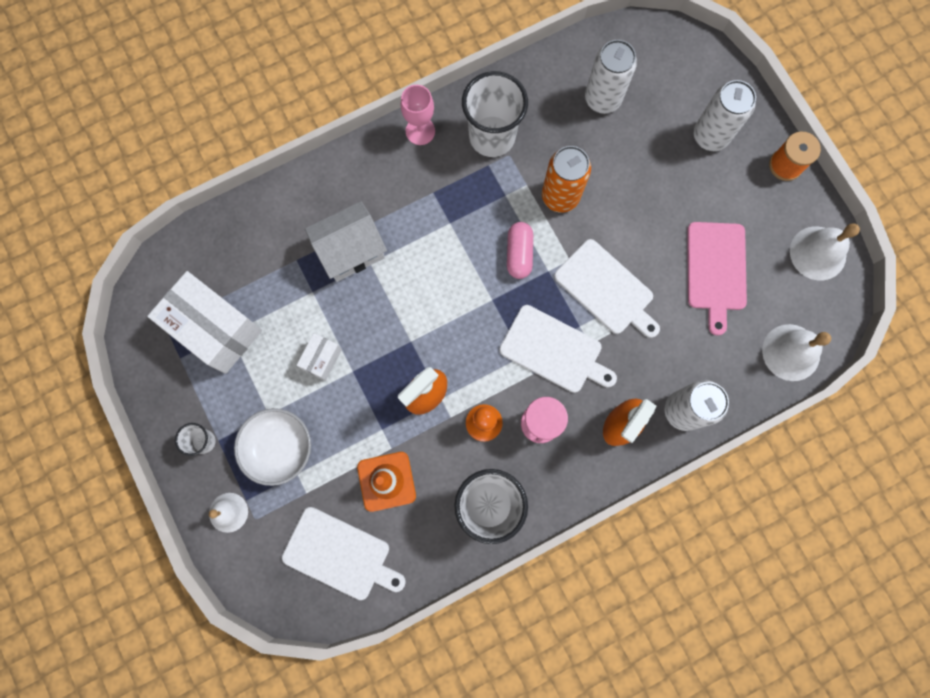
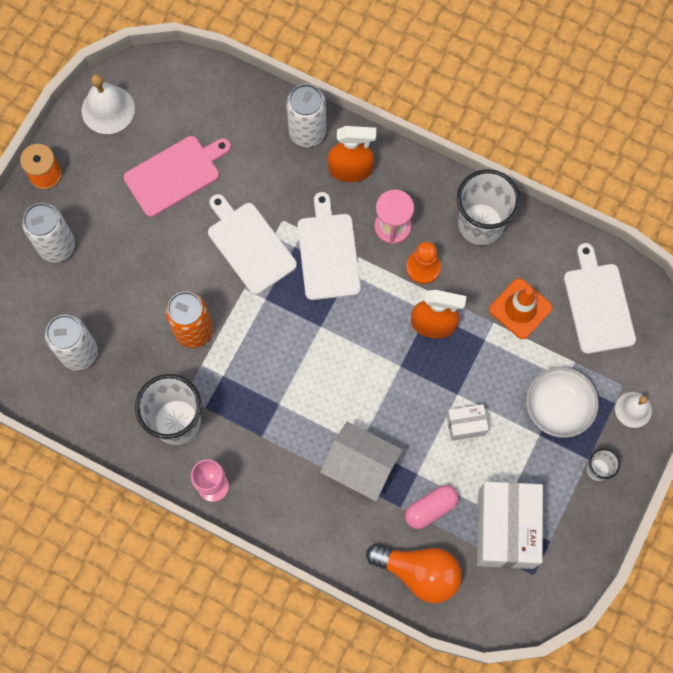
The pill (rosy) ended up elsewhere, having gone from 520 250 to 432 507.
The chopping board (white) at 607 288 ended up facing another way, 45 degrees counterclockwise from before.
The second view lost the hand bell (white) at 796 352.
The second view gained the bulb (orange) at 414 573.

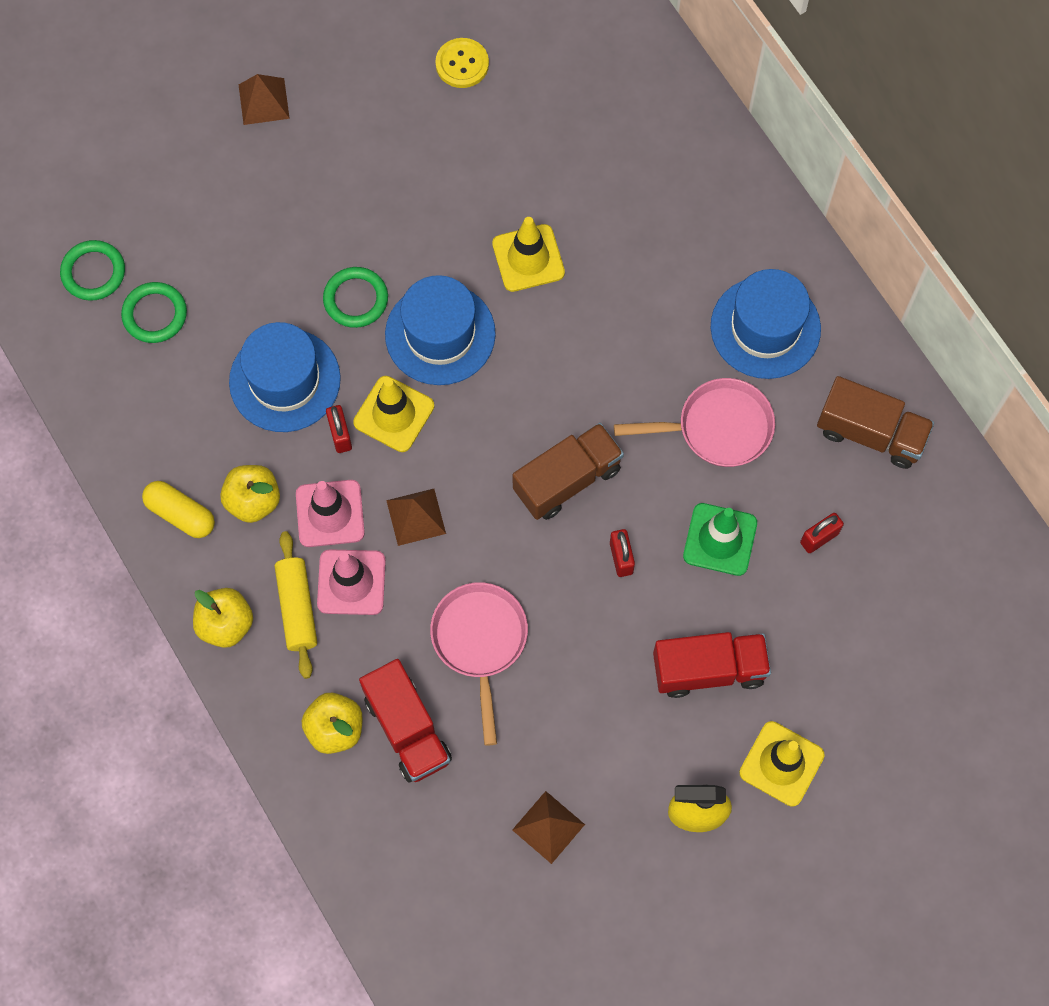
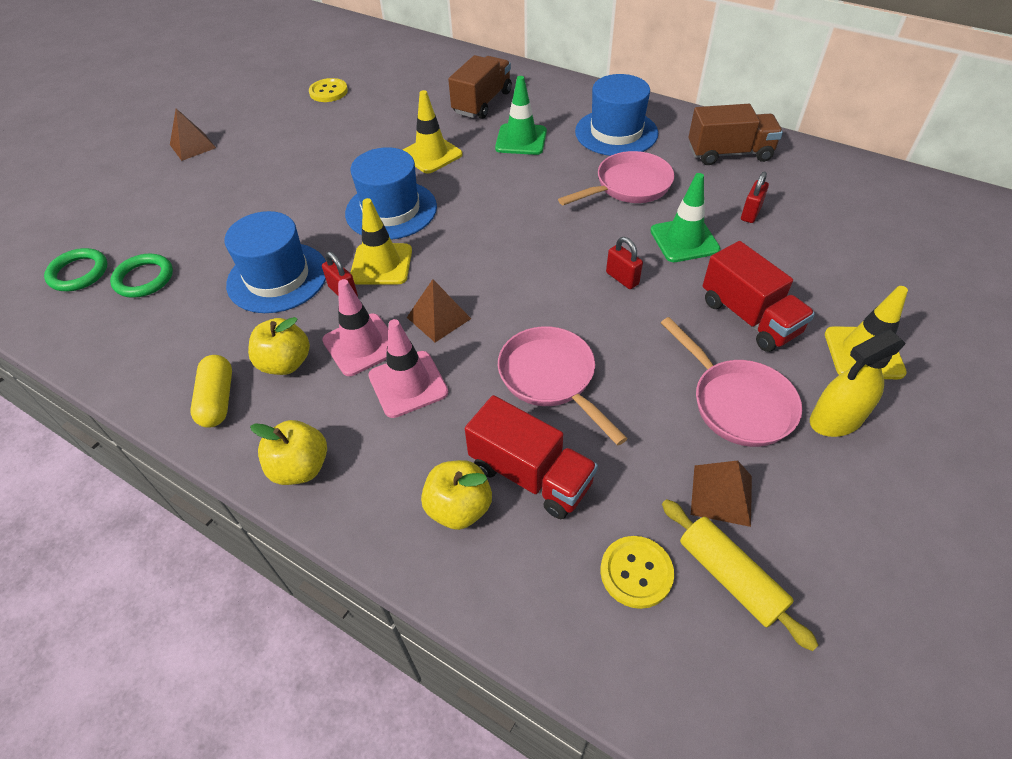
The pill (golden) at 178 509 ended up facing another way, 75 degrees clockwise from before.
The pastry roller (golden) ended up elsewhere, having gone from 296 605 to 740 575.
The second view lost the torus (leaf-green) at 355 297.
The lorry (dark brown) ended up elsewhere, having gone from 568 471 to 480 87.
The lorry (red) at 712 665 ended up facing another way, 90 degrees clockwise from before.
The second view gained the road cone (leaf-green) at 521 115.
The second view gained the shirt button (golden) at 637 572.
The second view gained the skillet (rosy) at 731 382.

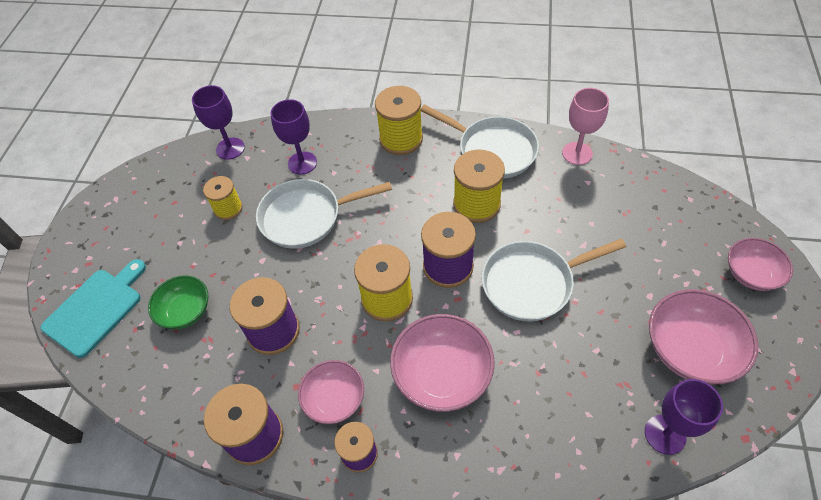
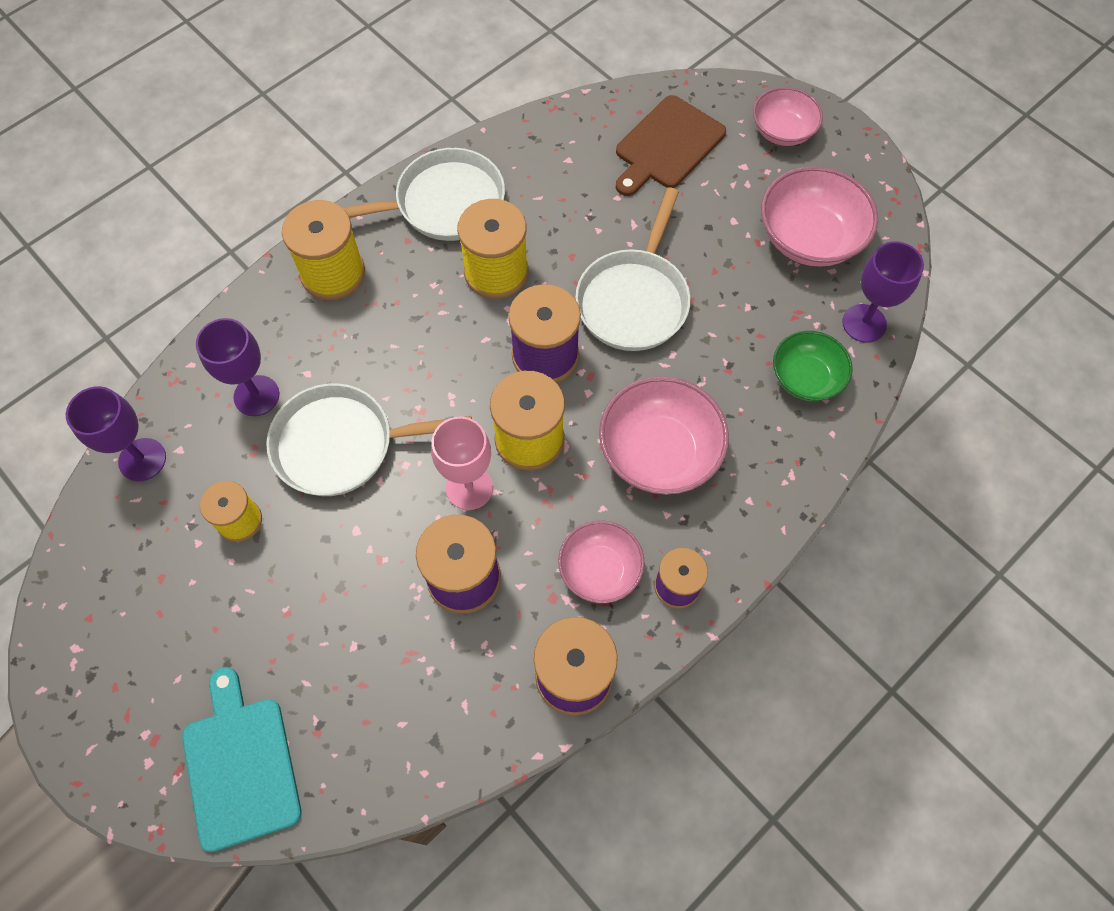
The bowl (leaf-green) ended up elsewhere, having gone from 178 302 to 813 366.
The skillet (white) at 324 214 ended up facing another way, 60 degrees clockwise from before.
The goblet (rosy) ended up elsewhere, having gone from 585 126 to 462 463.
The second view gained the chopping board (dark brown) at 671 145.

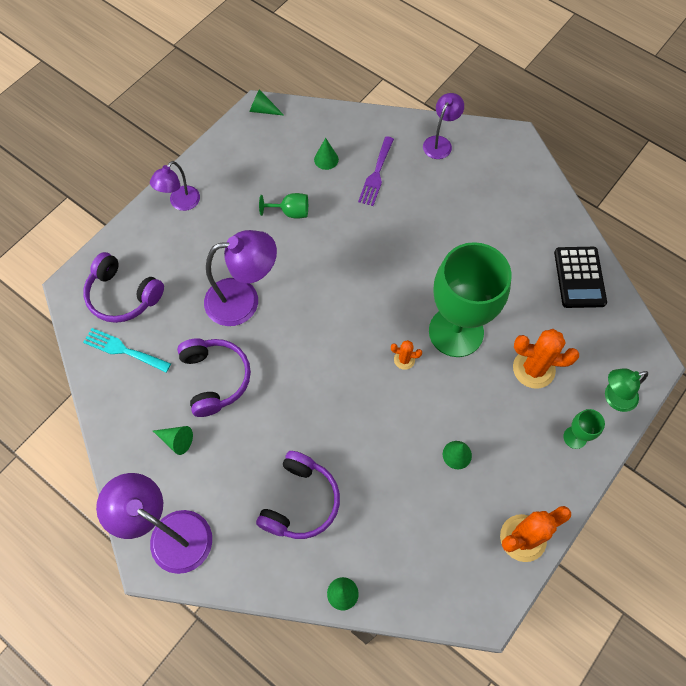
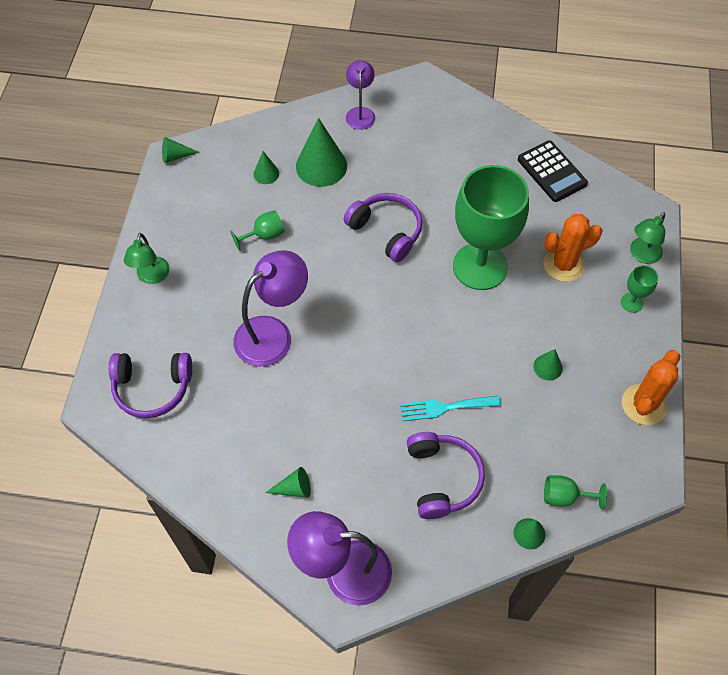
The fork (aqua) ended up elsewhere, having gone from 127 350 to 450 408.
What was the reading lamp (royal purple) at 175 186 turned into the reading lamp (leaf-green) at 147 258.
The headphones (royal purple) ended up elsewhere, having gone from 214 377 to 382 227.
Where the fork (royal purple) stood at 376 171, the cone (leaf-green) came to stand at 321 152.
The second view lost the cactus (orange) at 406 355.
The second view gained the goblet (leaf-green) at 575 492.

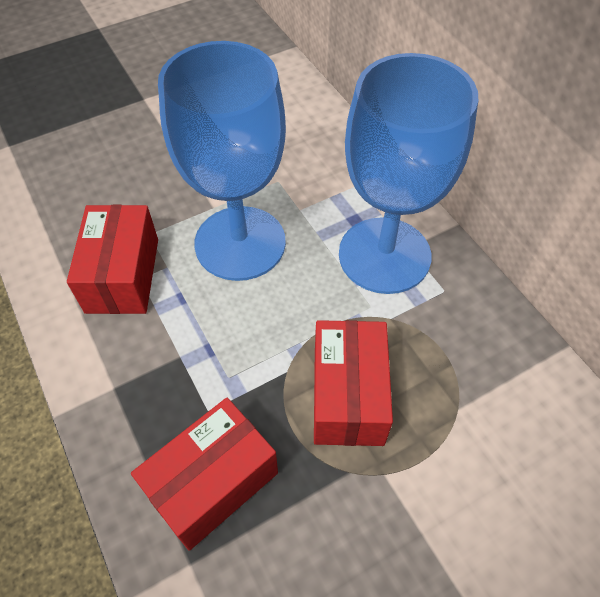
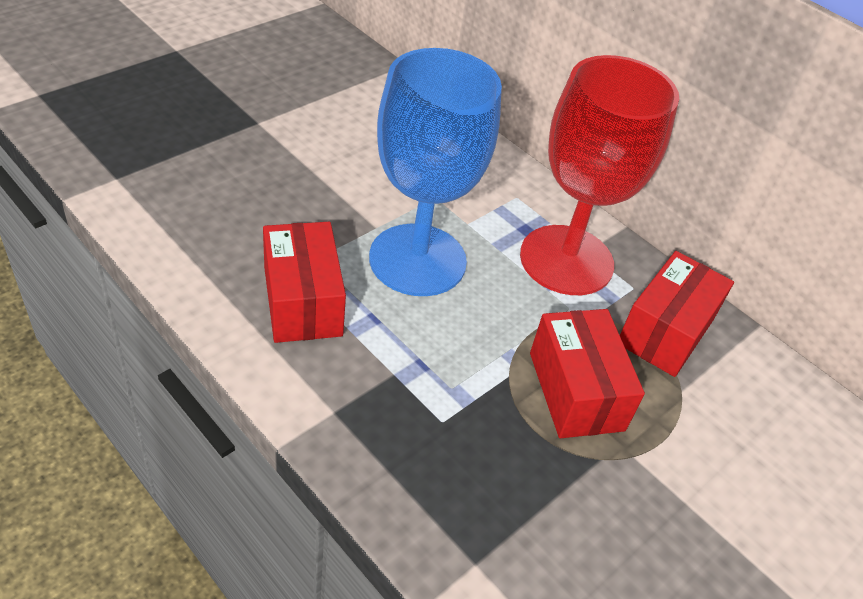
The box (red) ended up elsewhere, having gone from 204 474 to 677 314.
What was the goblet (royal blue) at 408 173 turned into the goblet (red) at 599 175.

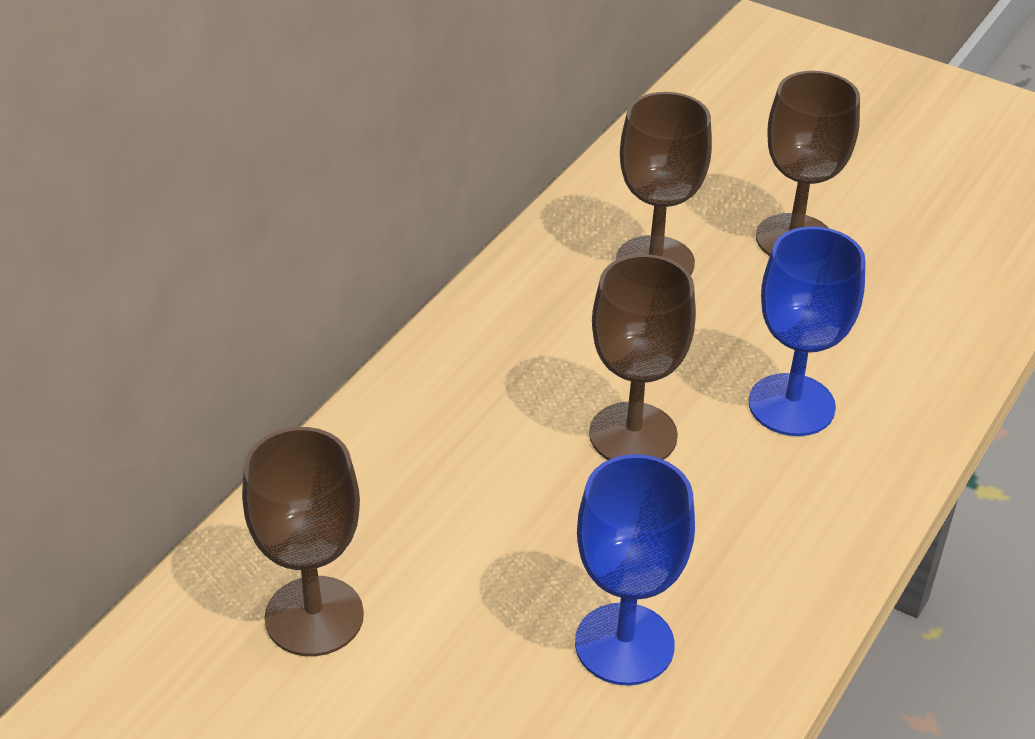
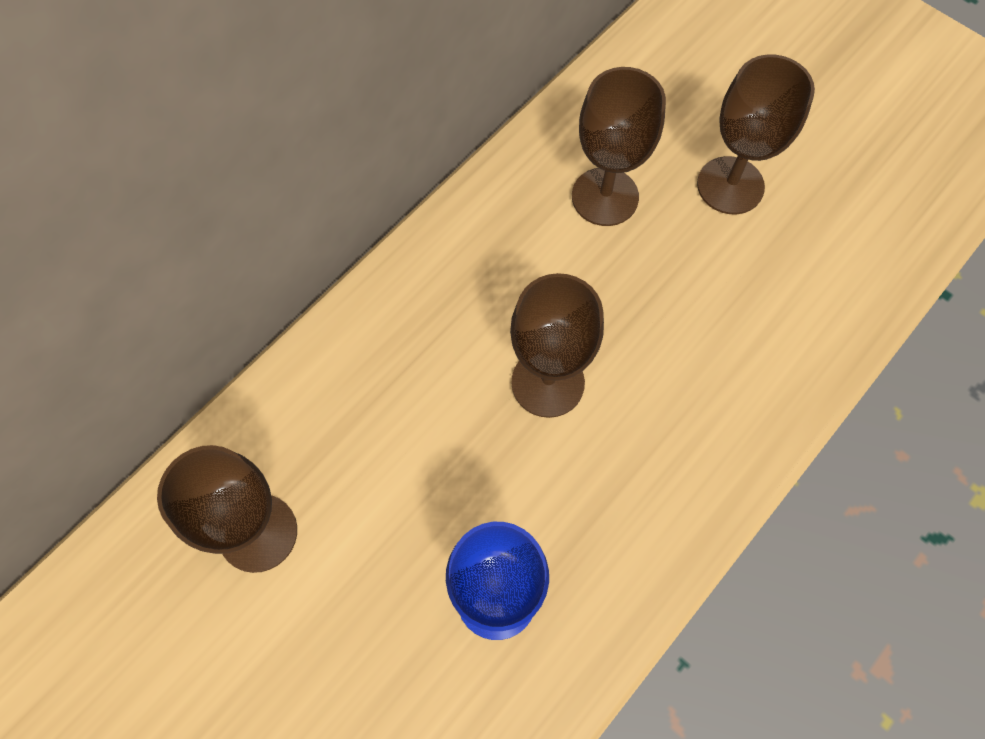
The second view lost the goblet (royal blue) at 807 331.

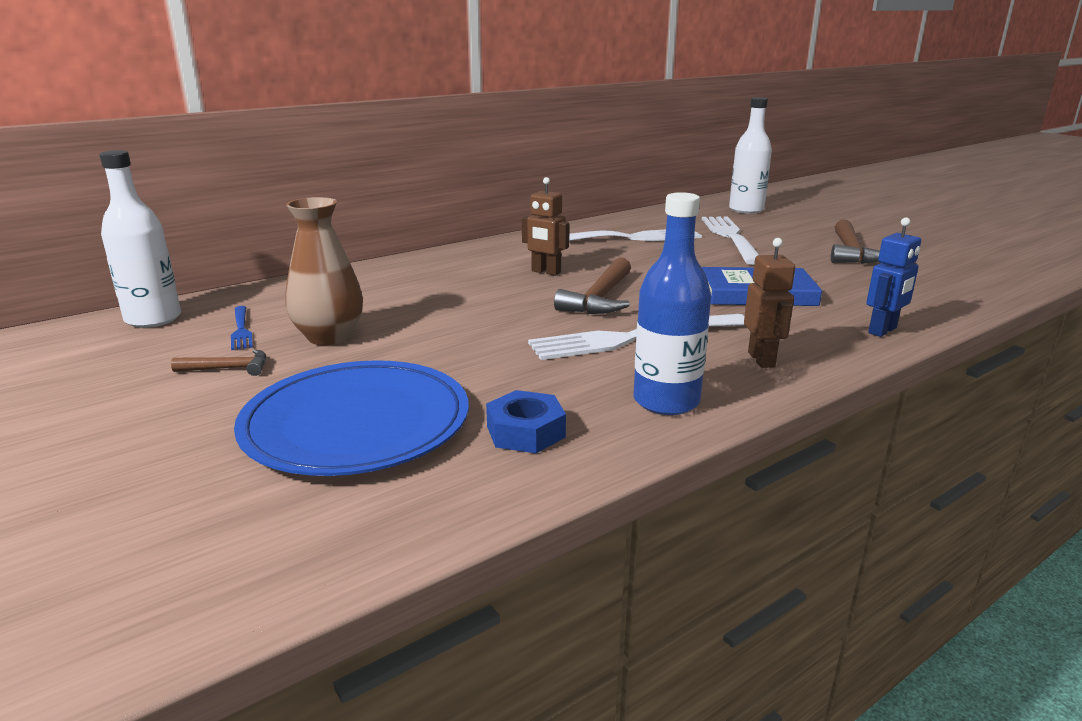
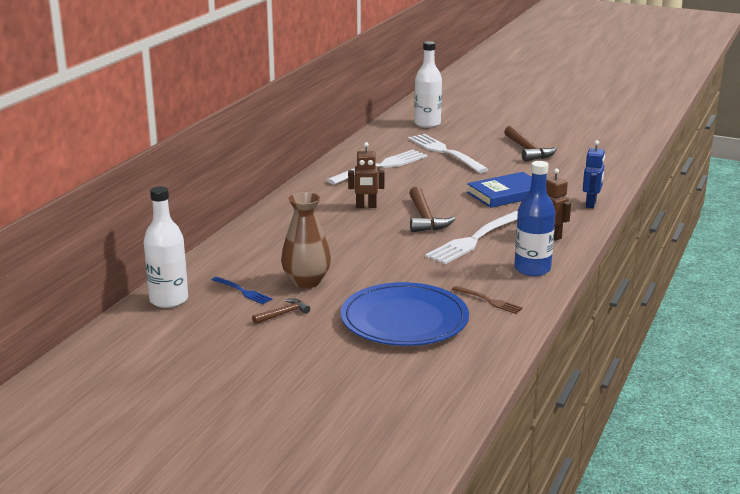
Where the nut (royal blue) stood at 526 421, the fork (dark brown) came to stand at 487 300.

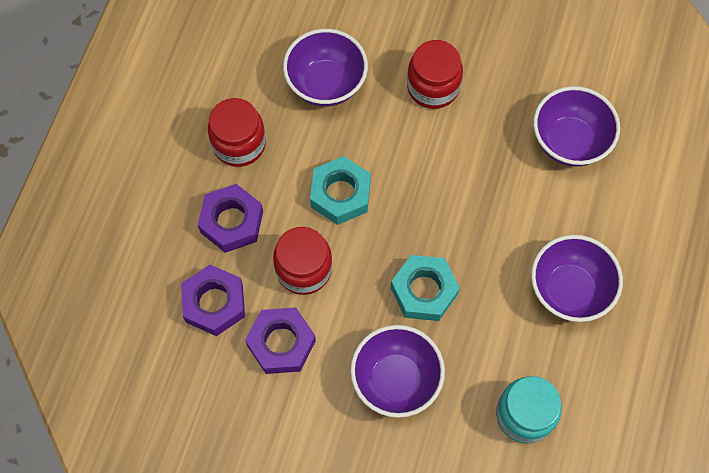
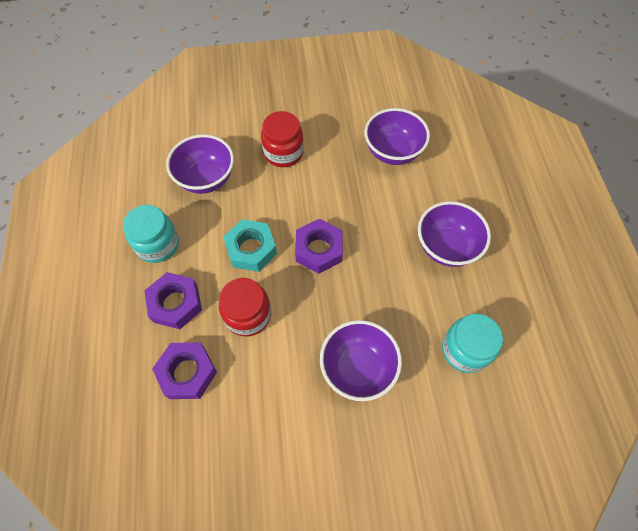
What was the preserve jar (red) at 237 132 turned into the preserve jar (aqua) at 151 234.
The nut (royal purple) ended up elsewhere, having gone from 280 340 to 319 246.
The second view lost the nut (aqua) at 425 288.

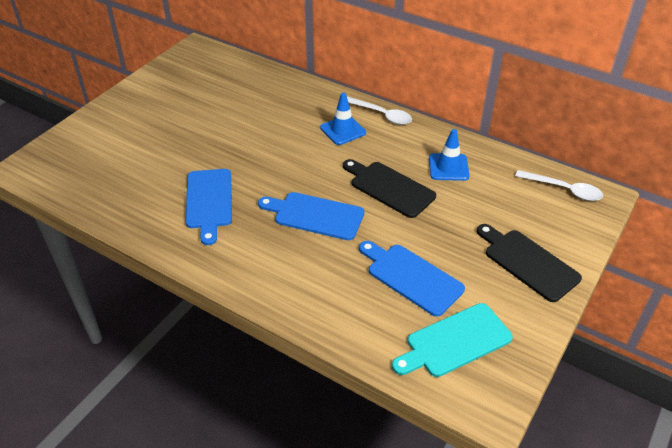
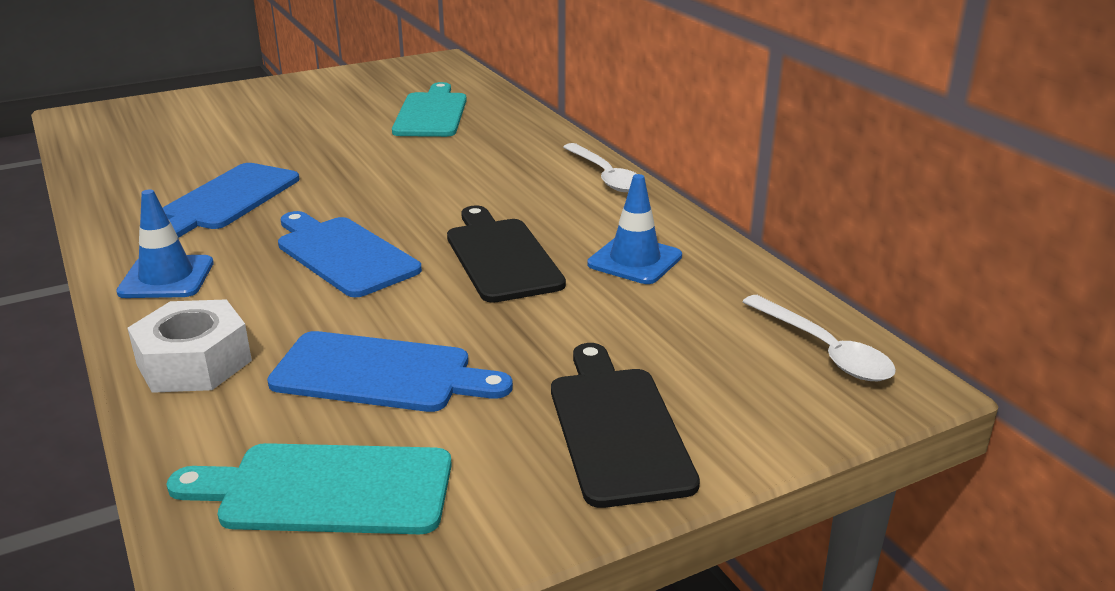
The road cone (royal blue) ended up elsewhere, having gone from 343 119 to 165 243.
The chopping board (royal blue) at 412 279 ended up facing another way, 120 degrees clockwise from before.
The second view gained the nut (white) at 189 346.
The second view gained the chopping board (aqua) at 429 109.

